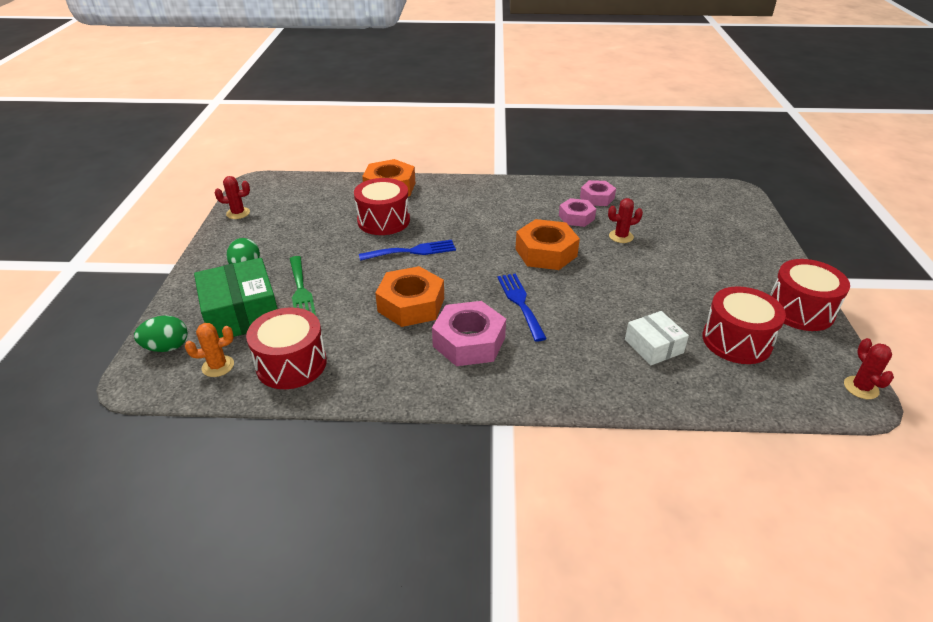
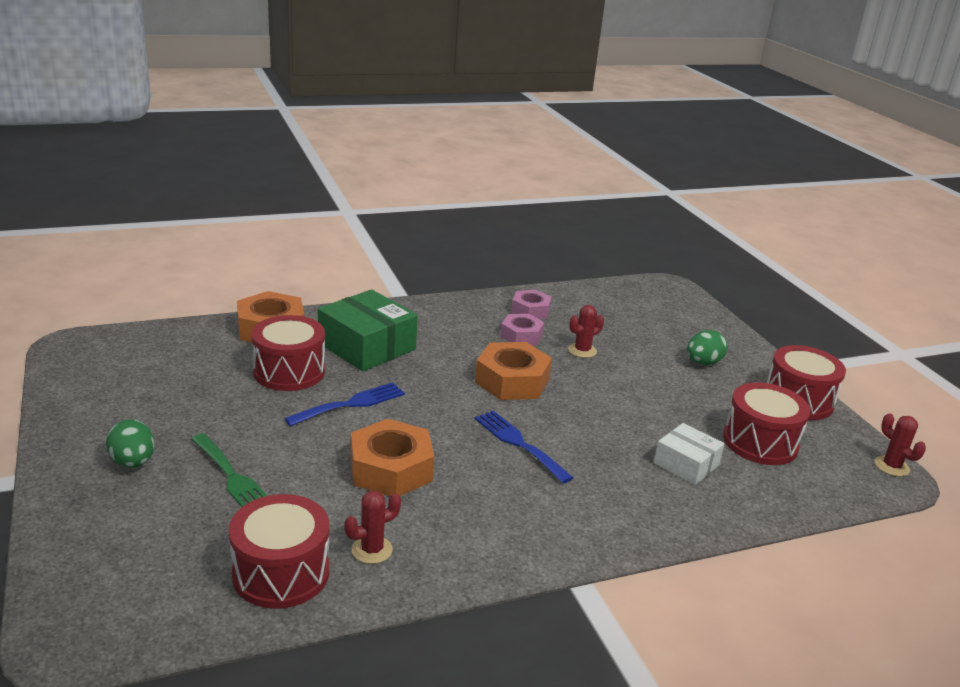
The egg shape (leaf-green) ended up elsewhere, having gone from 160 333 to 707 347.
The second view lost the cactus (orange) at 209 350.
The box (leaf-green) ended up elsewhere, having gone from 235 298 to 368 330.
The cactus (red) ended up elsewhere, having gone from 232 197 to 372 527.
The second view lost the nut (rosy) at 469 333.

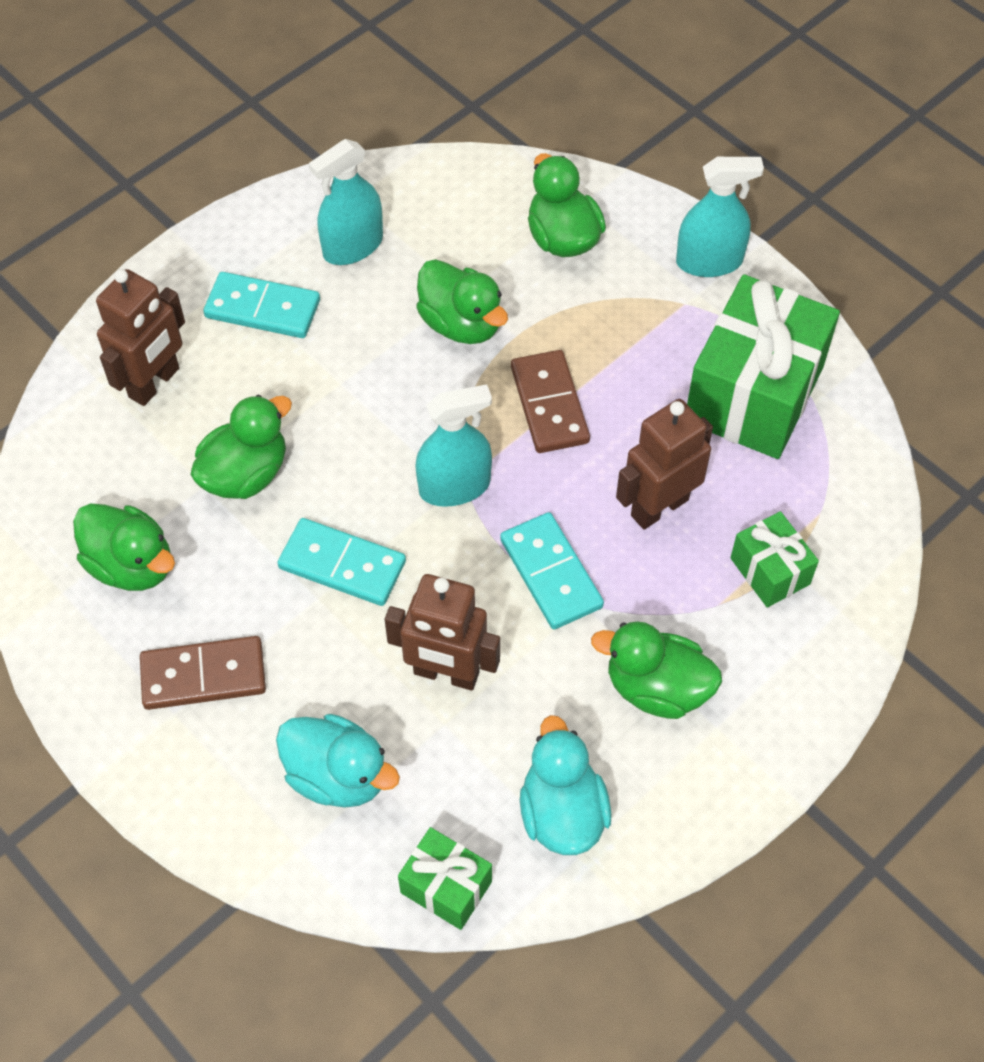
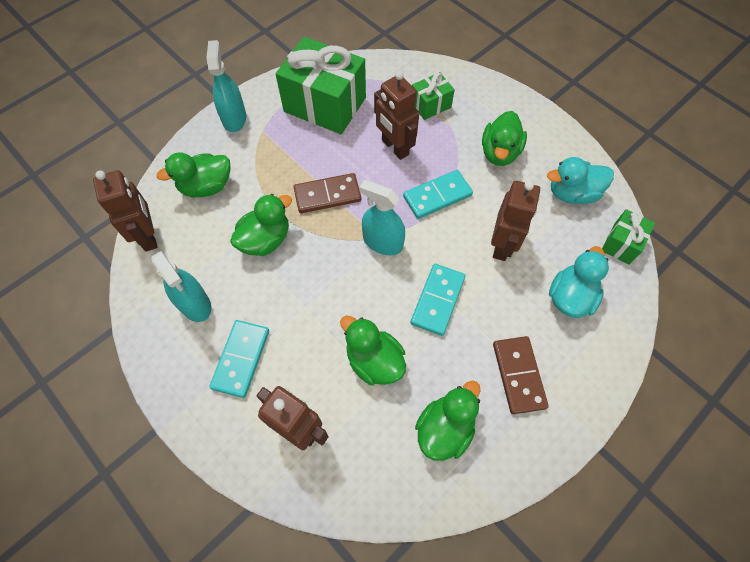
The sprayer (aqua) at 453 445 ended up facing another way, 45 degrees counterclockwise from before.
The second view gained the robot (dark brown) at 125 210.

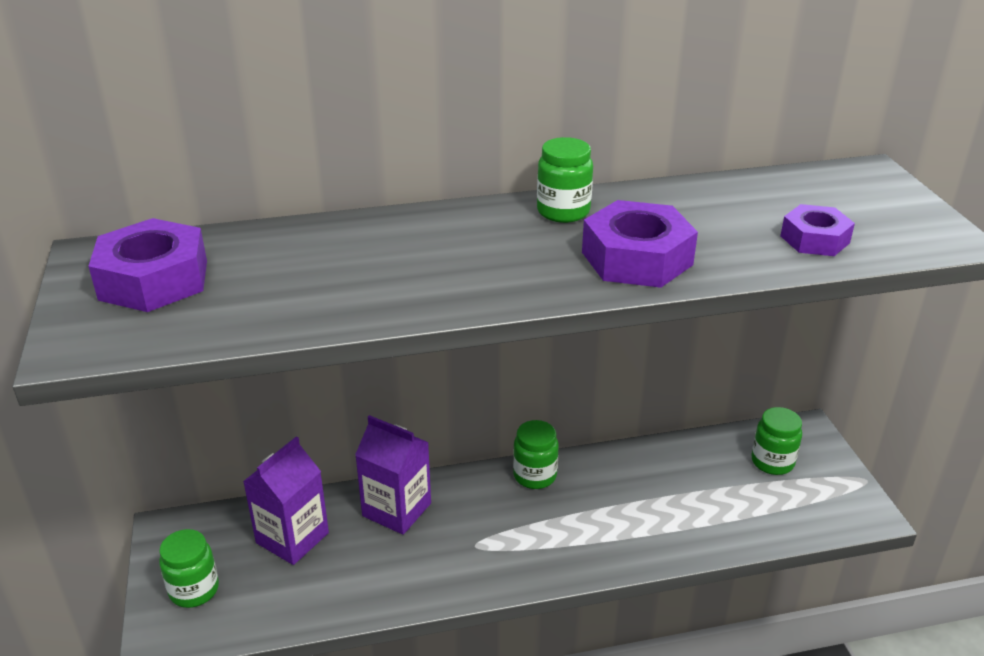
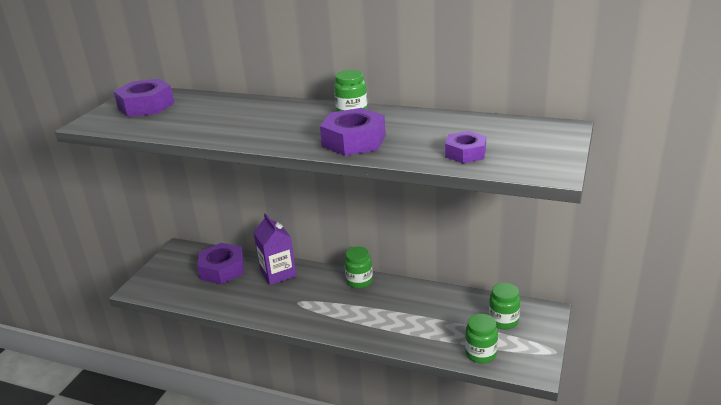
The preserve jar (leaf-green) ended up elsewhere, having gone from 189 568 to 481 339.
Where the juice carton (royal purple) stood at 286 500, the nut (royal purple) came to stand at 220 263.

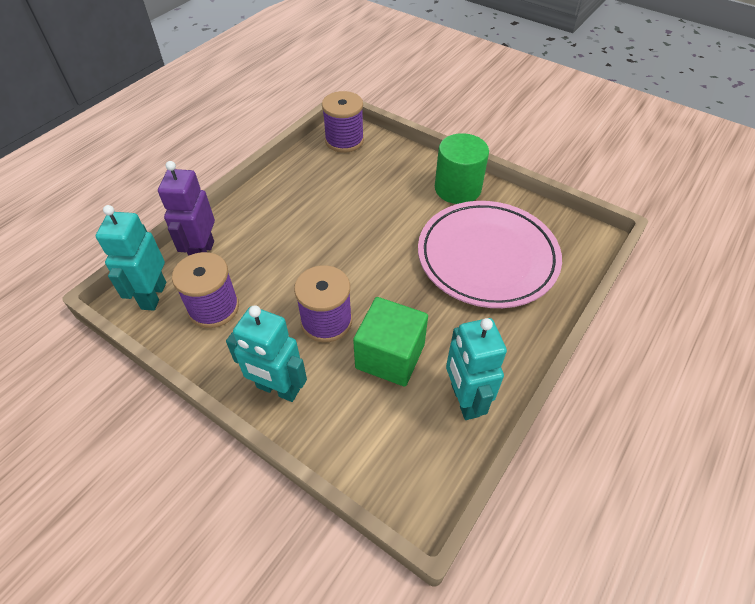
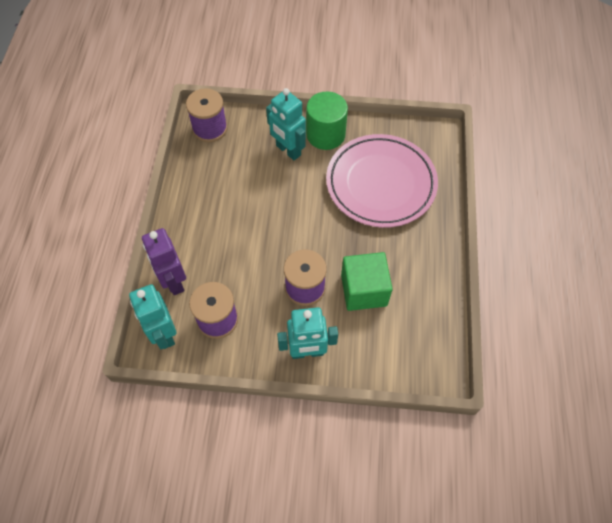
The robot (aqua) ended up elsewhere, having gone from 476 369 to 286 124.

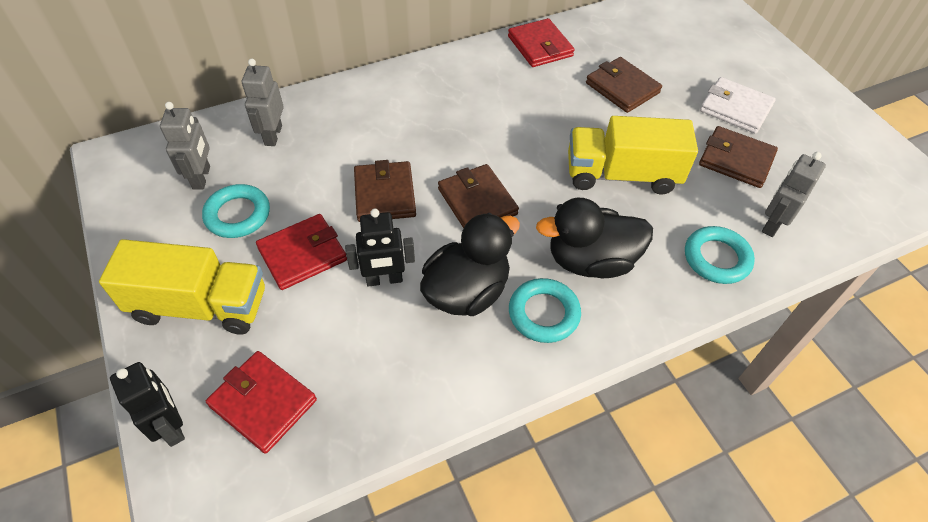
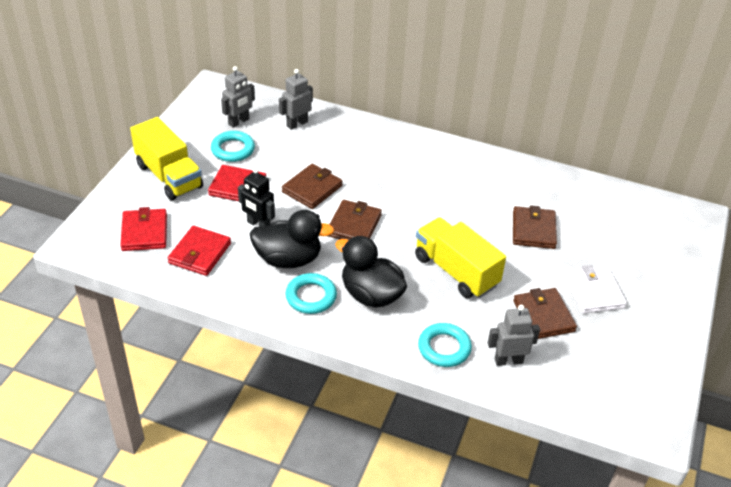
The second view lost the robot (jet-black) at 147 404.
The billfold (red) ended up elsewhere, having gone from 541 42 to 199 251.

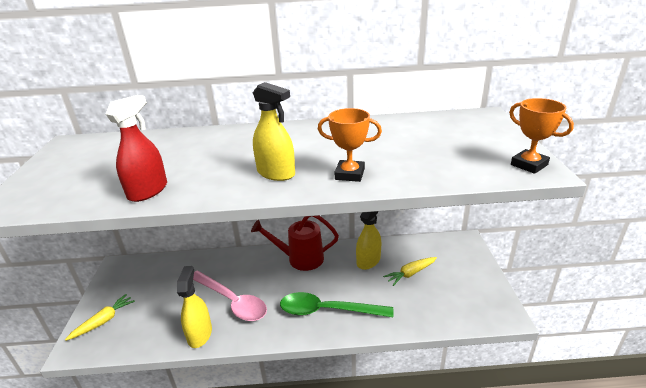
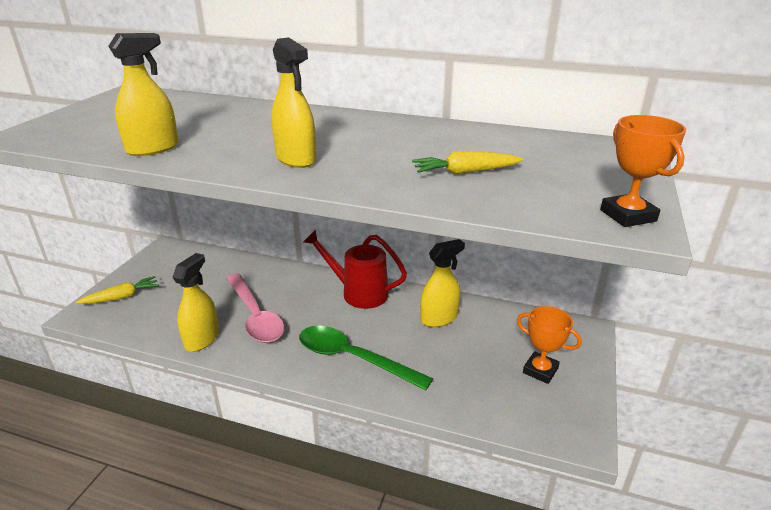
What was the sprayer (red) at 136 148 turned into the sprayer (golden) at 143 94.
The award cup (orange) ended up elsewhere, having gone from 350 145 to 549 345.
The carrot (golden) ended up elsewhere, having gone from 410 271 to 468 163.

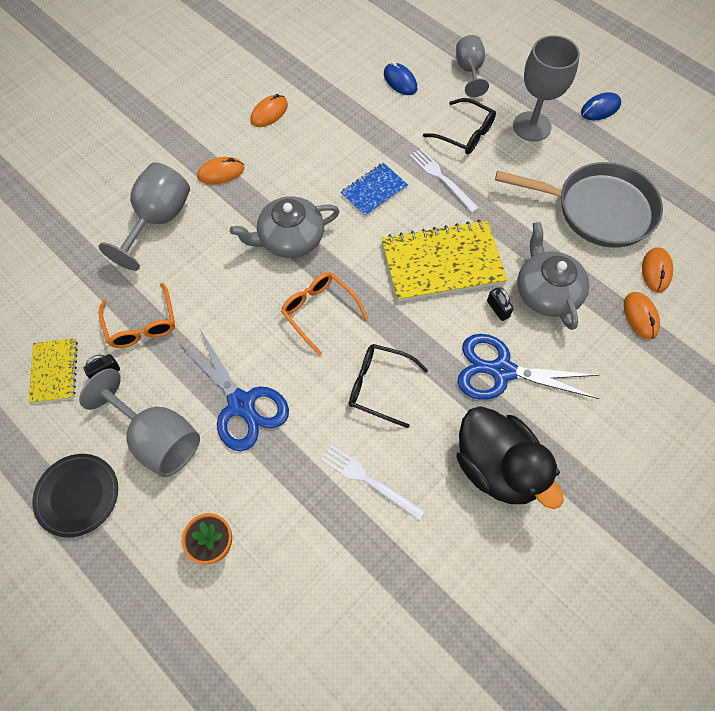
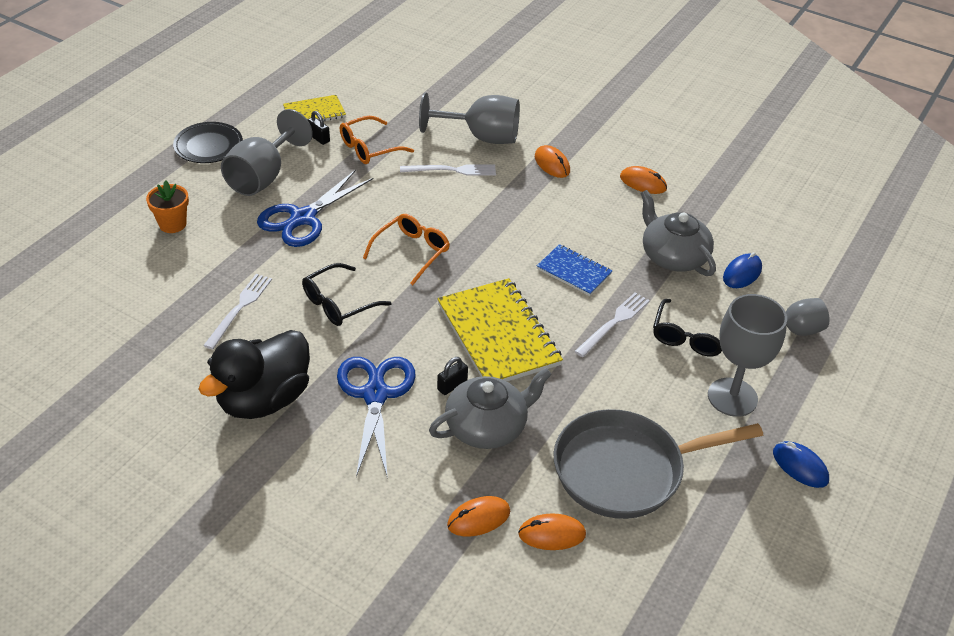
The tea pot (grey) ended up elsewhere, having gone from 285 227 to 678 233.
The glasses (jet-black) at 388 386 ended up facing another way, 135 degrees counterclockwise from before.
The skillet (grey) at 579 205 ended up facing another way, 75 degrees clockwise from before.
The second view gained the fork (white) at 448 170.

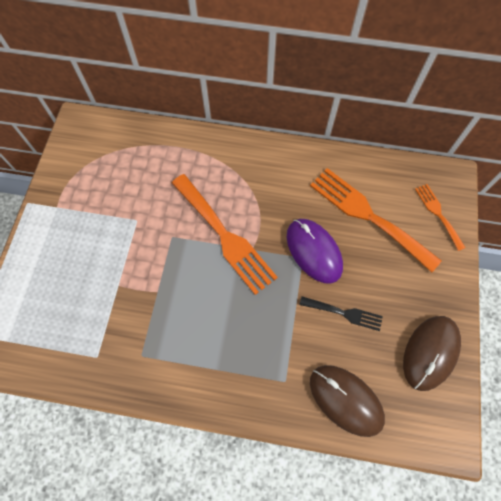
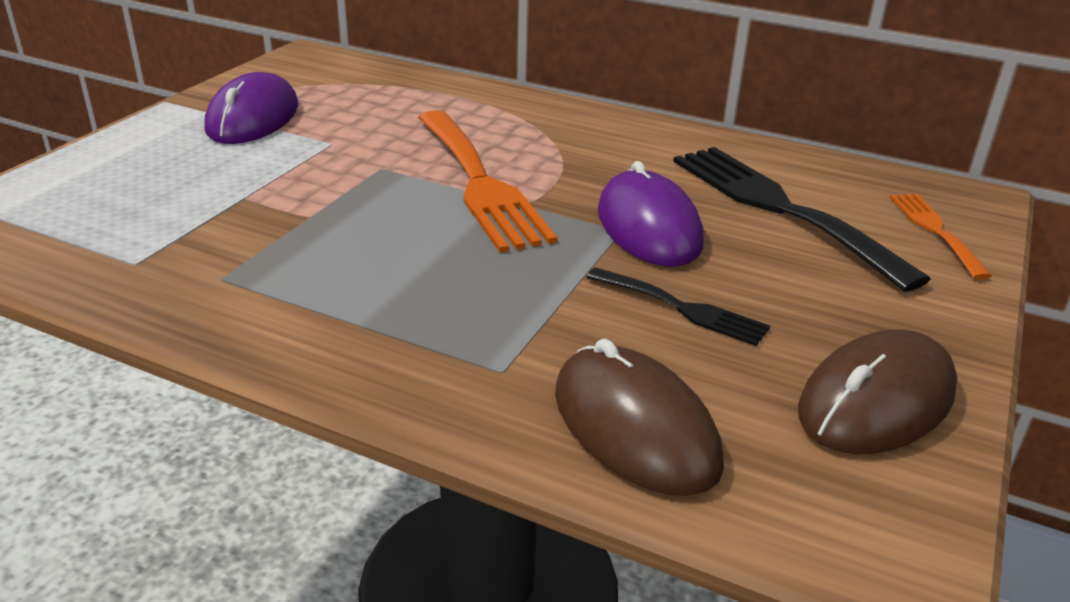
What was the fork (orange) at 376 220 turned into the fork (jet-black) at 801 219.
The second view gained the PC mouse (royal purple) at 251 108.

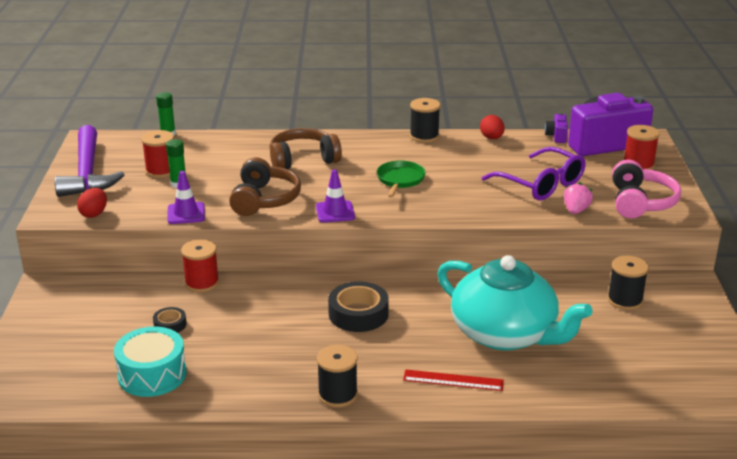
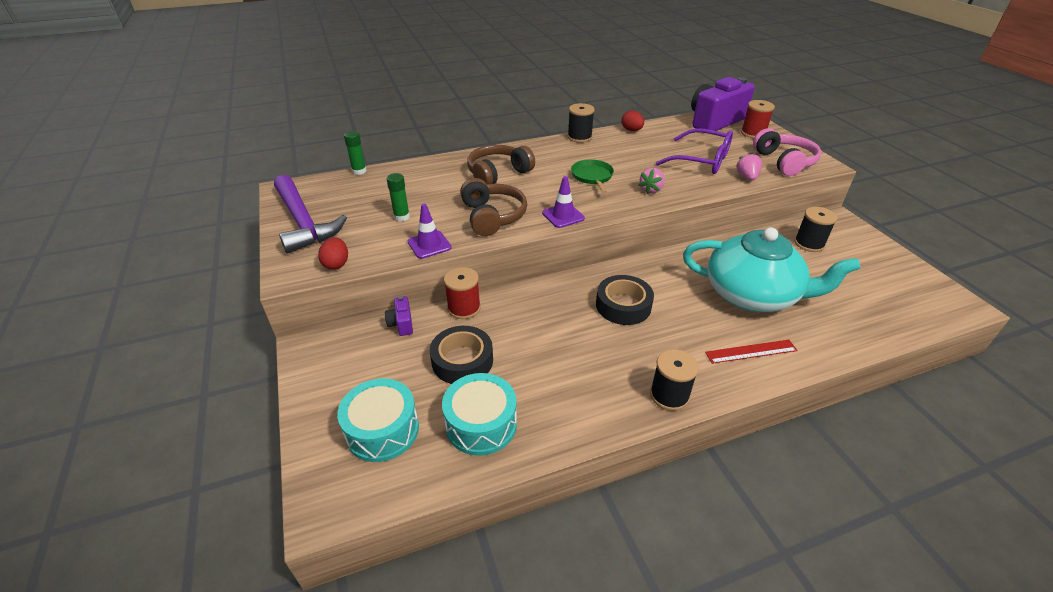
The second view lost the spool (red) at 157 154.
The size of the tape (jet-black) at 170 320 changed by a factor of 1.88.
The photo camera (royal purple) ended up elsewhere, having gone from 556 128 to 399 316.
The second view gained the toy drum (aqua) at 378 420.
The second view gained the berry (rosy) at 652 181.

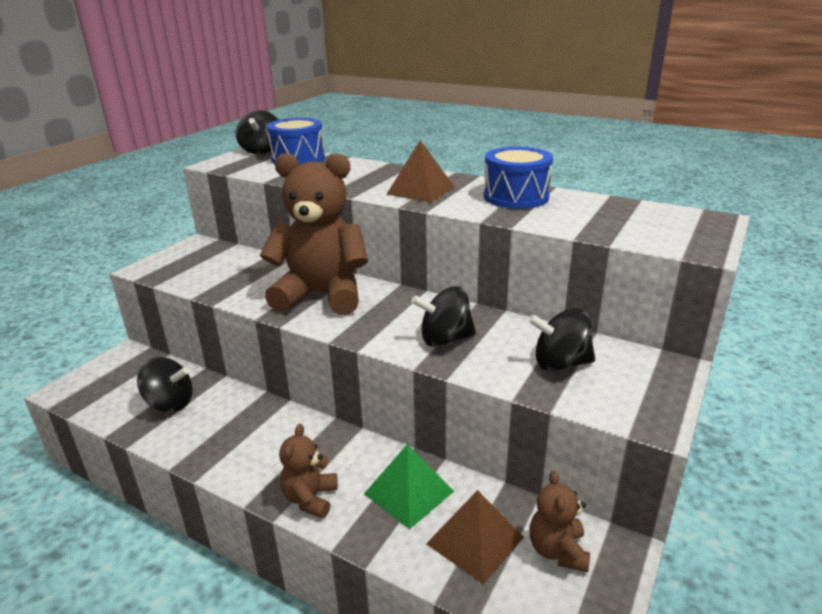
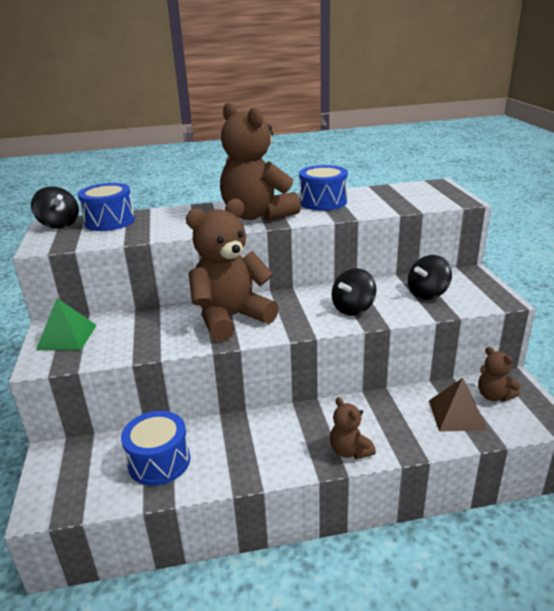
Where the toy top (jet-black) stood at 165 385, the toy drum (royal blue) came to stand at 155 448.
The pyramid (leaf-green) ended up elsewhere, having gone from 409 486 to 66 324.
Where the pyramid (dark brown) stood at 421 171, the stuffed bear (dark brown) came to stand at 260 162.

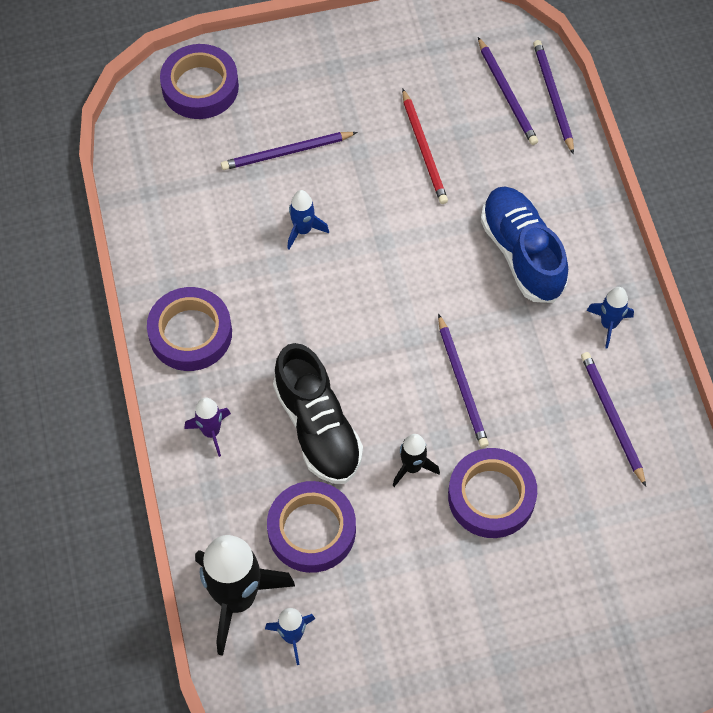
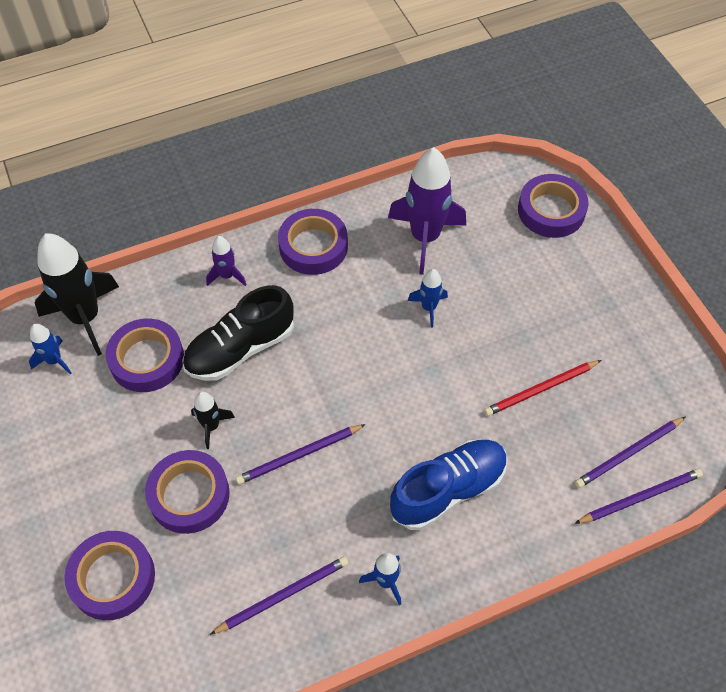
The second view lost the pencil (royal purple) at 289 151.
The second view gained the tape (royal purple) at 110 575.
The second view gained the toy rocket (royal purple) at 427 211.

